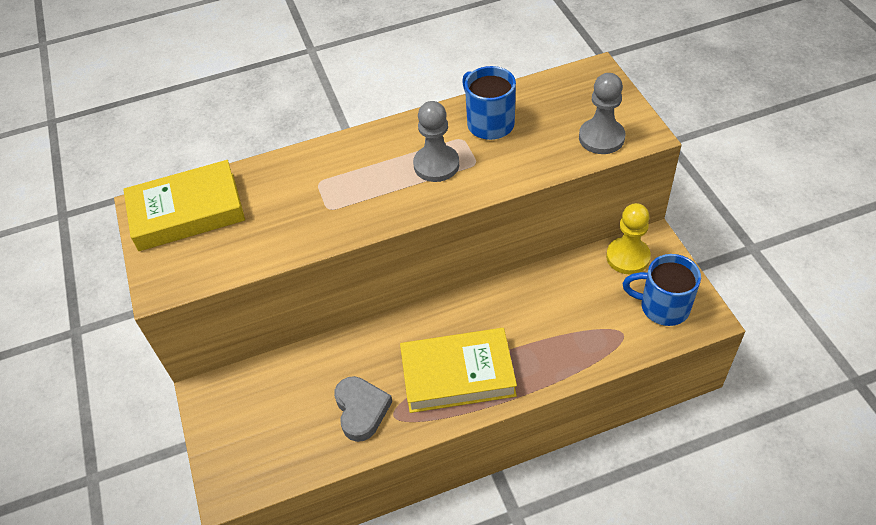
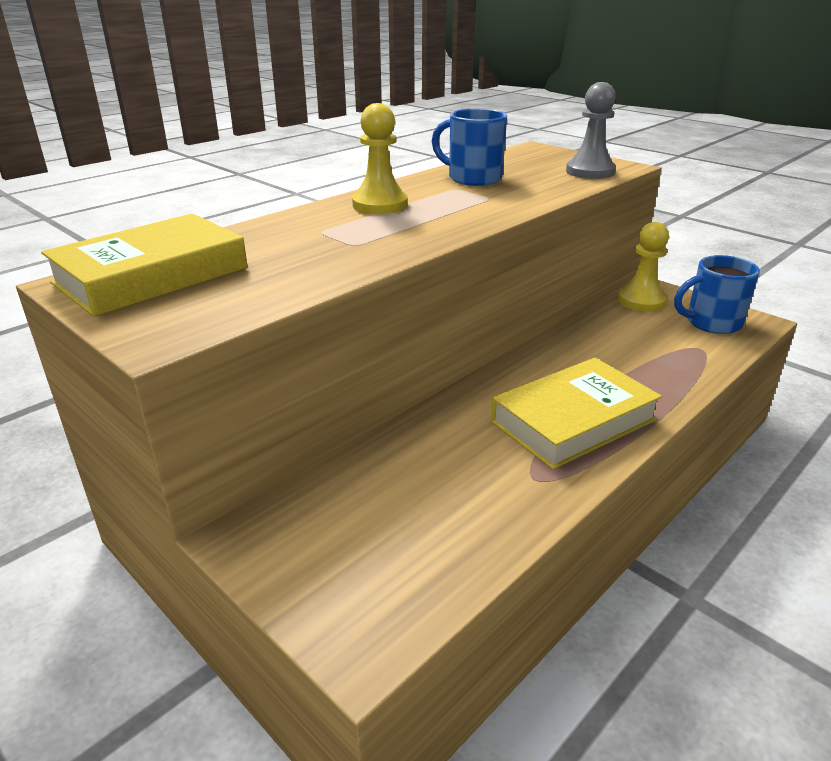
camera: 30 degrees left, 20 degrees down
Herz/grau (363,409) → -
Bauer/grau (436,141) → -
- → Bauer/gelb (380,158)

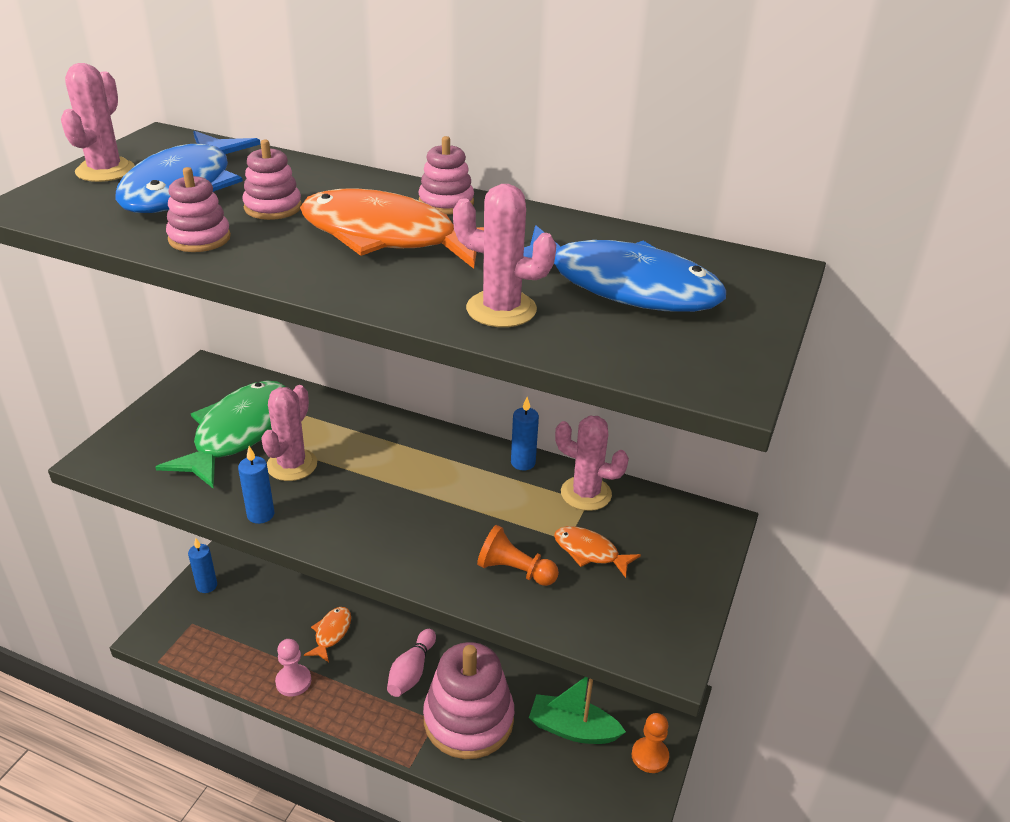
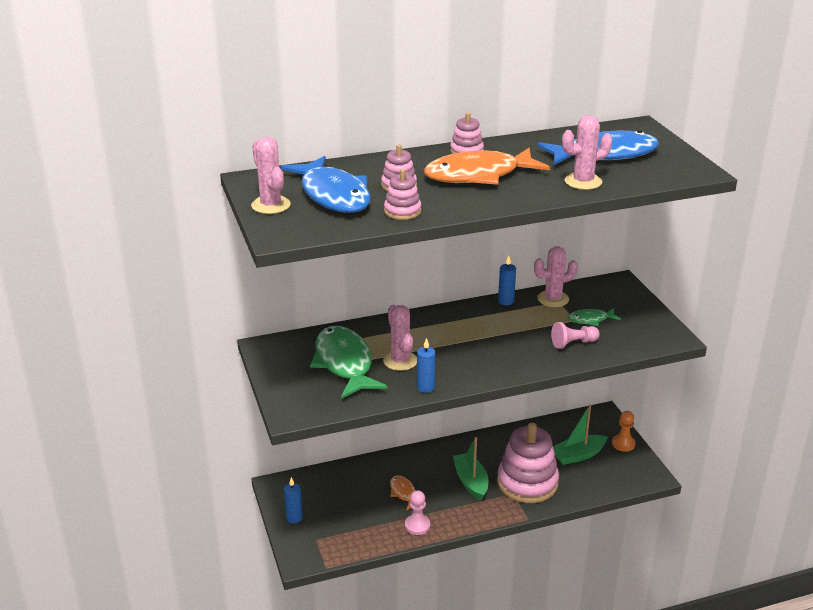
camera: 40 degrees left, 5 degrees down
Bowlingkegel/rosa (411,663) → Boot/grün (470,469)
Bauer/orange (518,555) → Bauer/rosa (575,335)
Fisch/orange (597,552) → Fisch/grün (594,317)

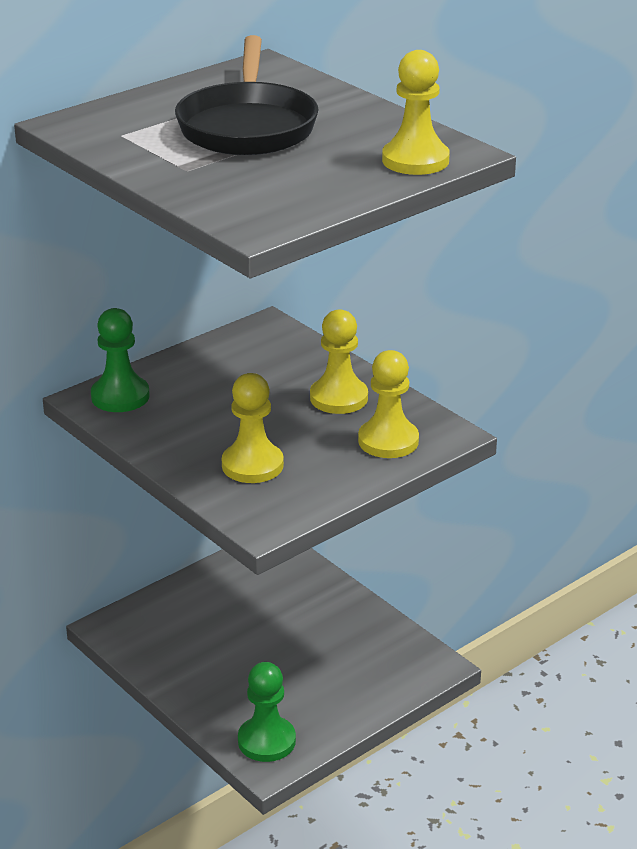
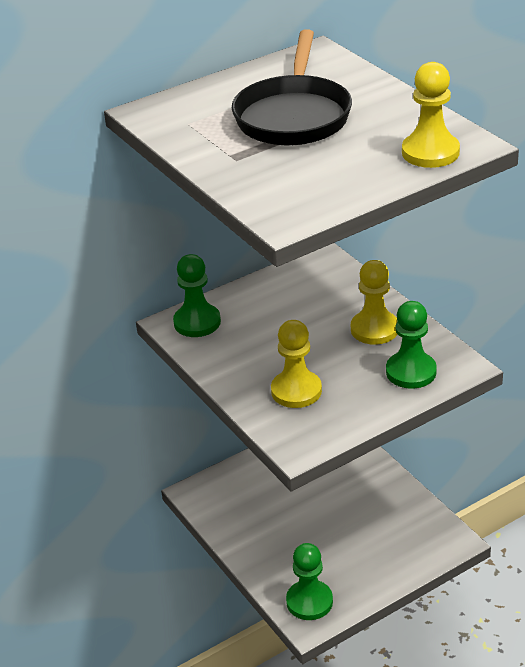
camera: 10 degrees right, 5 degrees up
Bauer/gelb (388,404) → Bauer/grün (411,345)

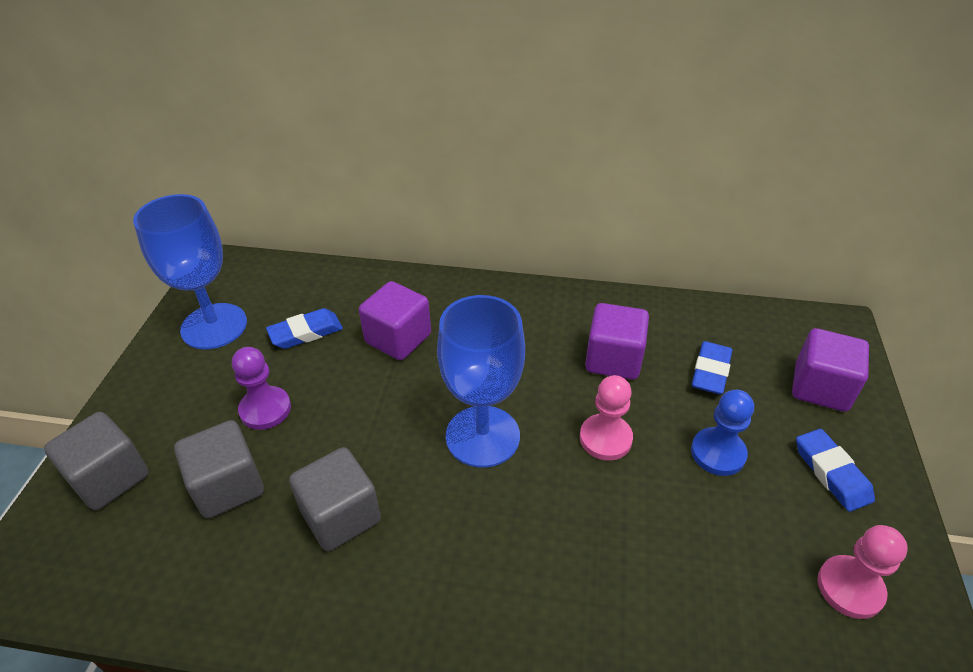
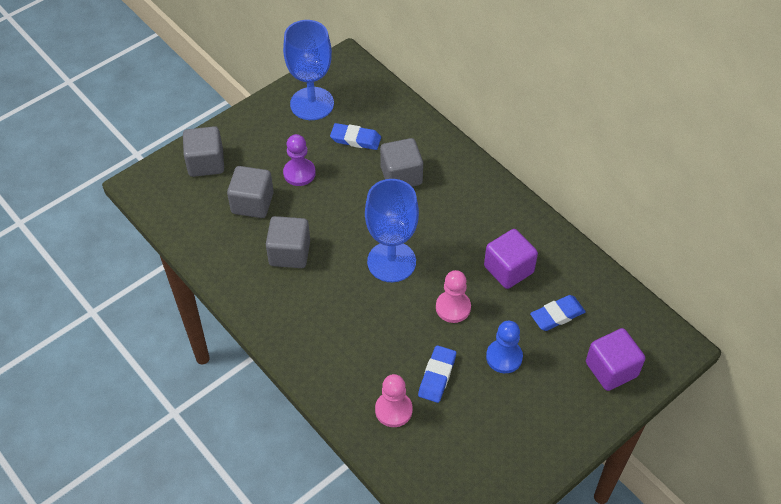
camera: 40 degrees right, 10 degrees up
Radiergummi/blau (835,470) → Radiergummi/blau (437,374), moved
Bauer/rosa (863,572) → Bauer/rosa (394,400), moved
Kubus/lila (395,320) → Kubus/grau (401,162)

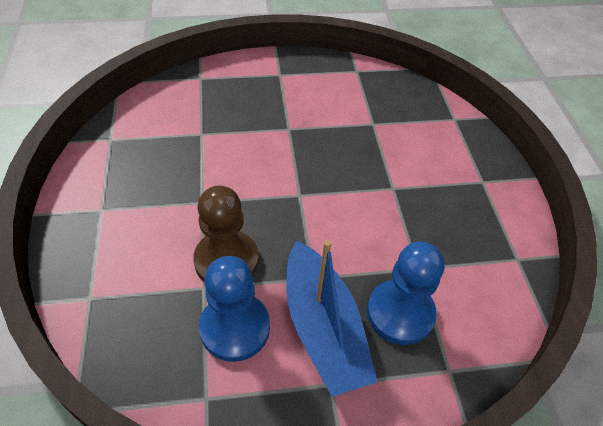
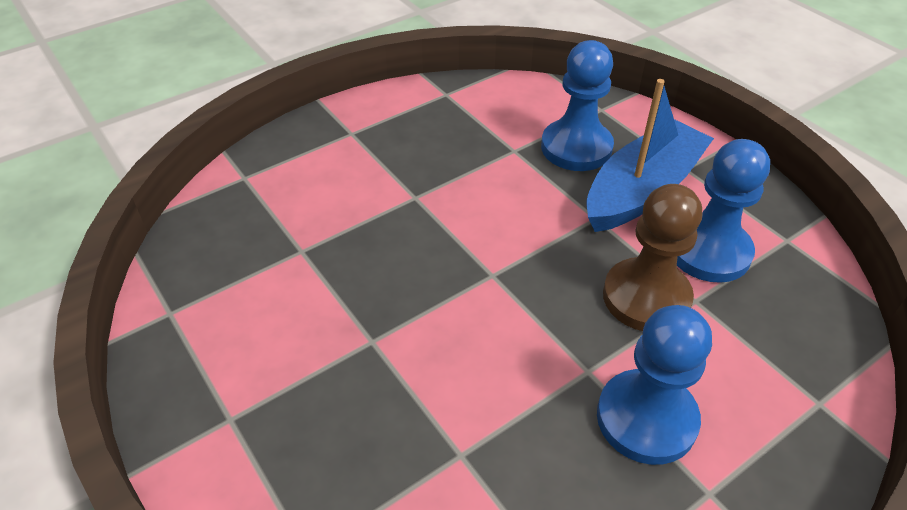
camera: 115 degrees left, 5 degrees down
- → Bauer/blau (654,385)

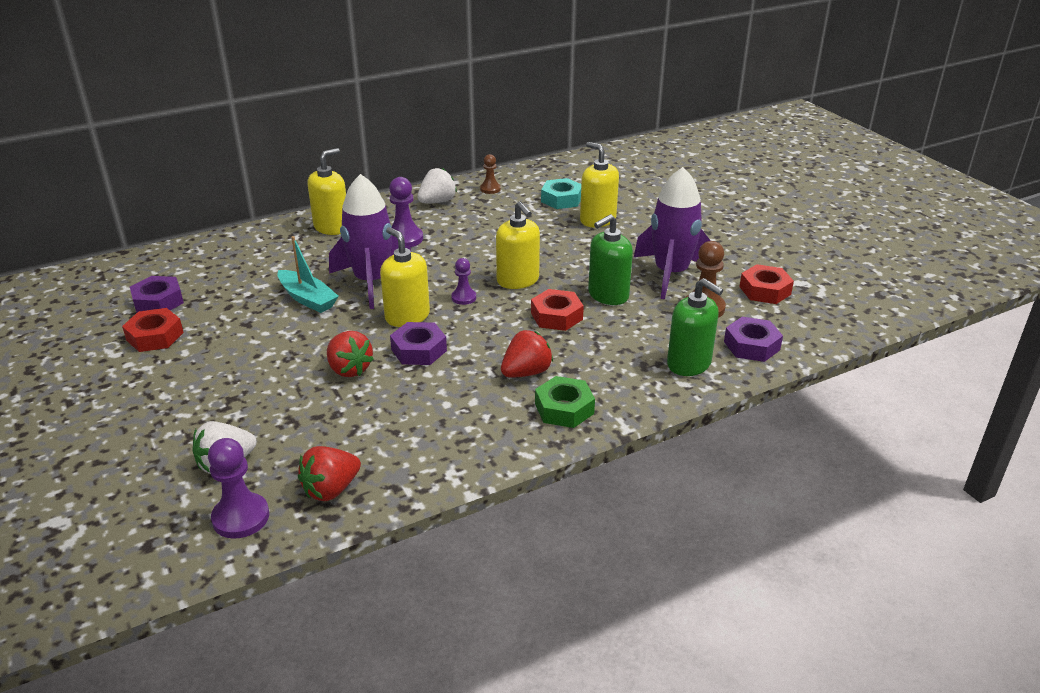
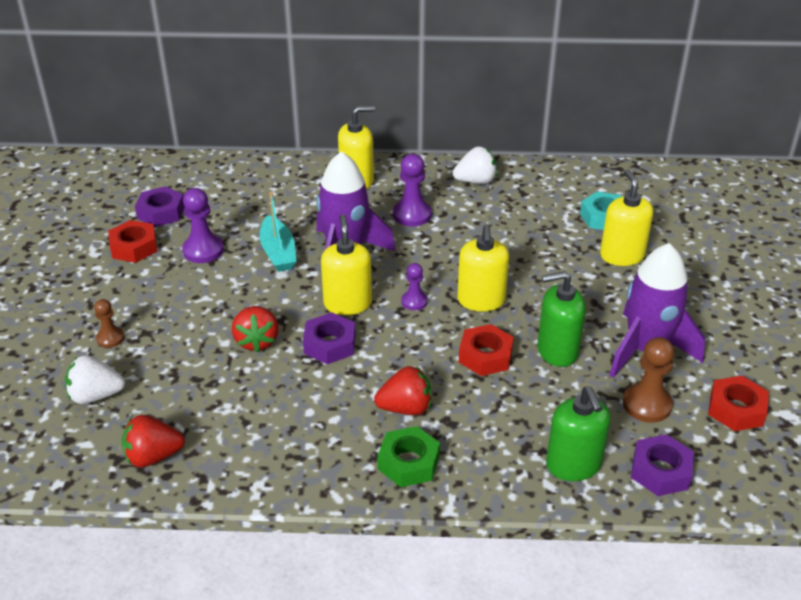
camera: 30 degrees right, 5 degrees up
Bauer/lila (238,488) → Bauer/lila (203,225), moved
Bauer/braun (490,174) → Bauer/braun (109,323), moved

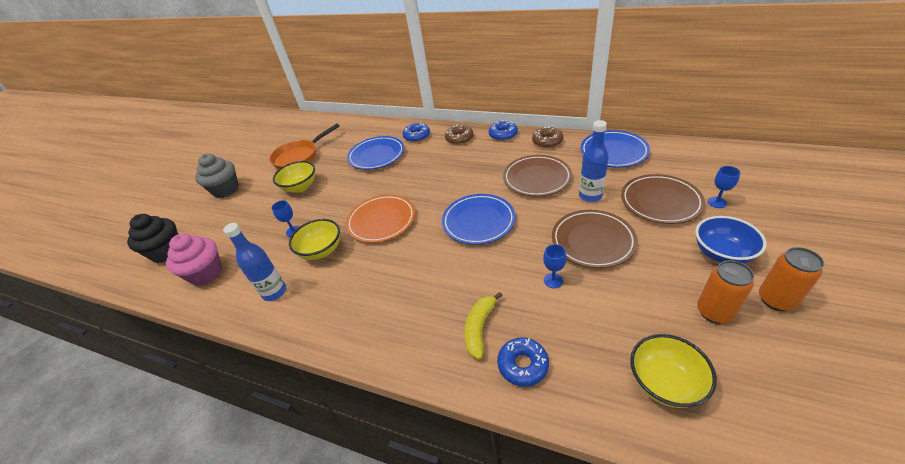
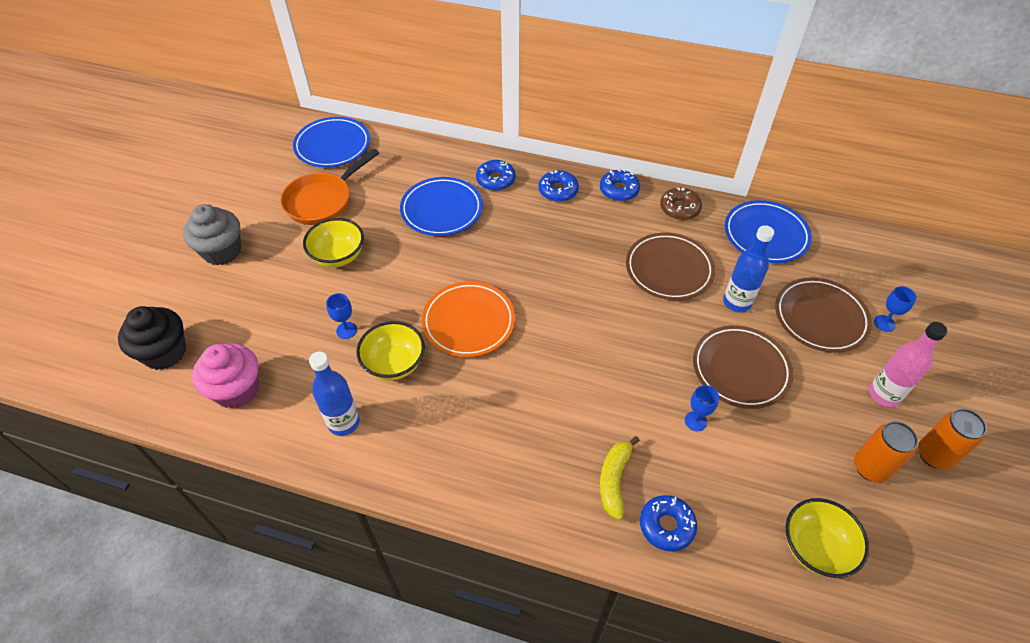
camera: 10 degrees left, 10 degrees up
Teller/blau (479,219) → Teller/blau (331,142), moved
Schüssel/blau (731,240) → Flasche/rosa (908,364)
Donut/braun (459,135) → Donut/blau (559,186)

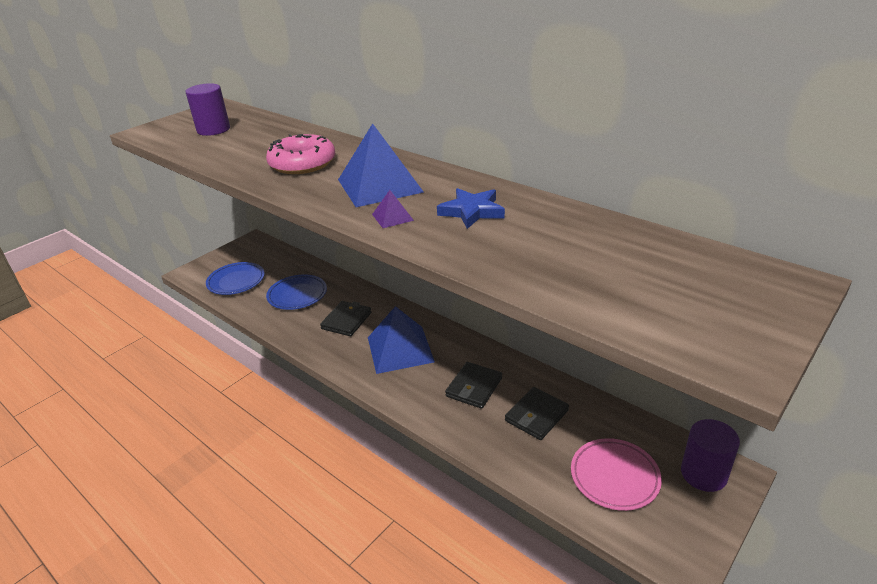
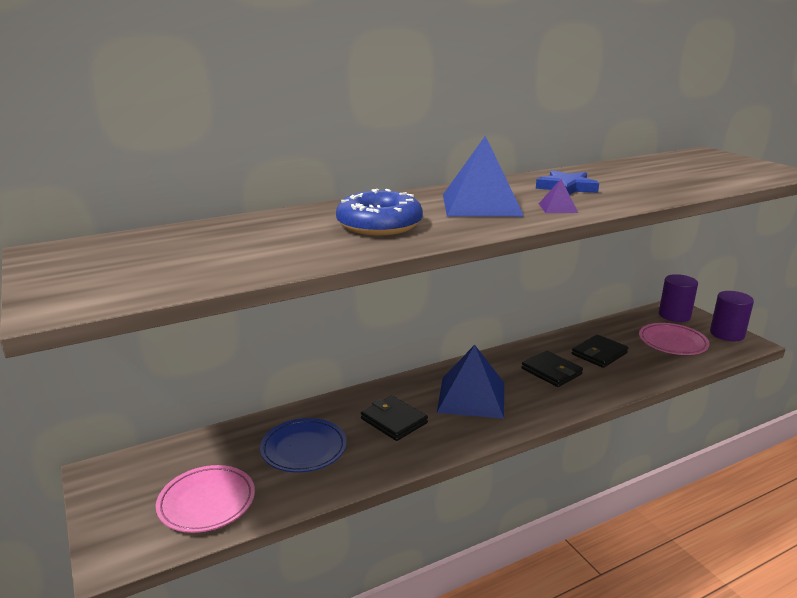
camera: 70 degrees left, 10 degrees down
Vollzylinder/lila (208,109) → Vollzylinder/lila (732,316), moved
Teller/blau (235,278) → Teller/rosa (205,499)
Donut/rosa (301,154) → Donut/blau (379,212)
Geldbörse/schwarz (537,413) → Geldbörse/schwarz (600,351), 75 degrees clockwise

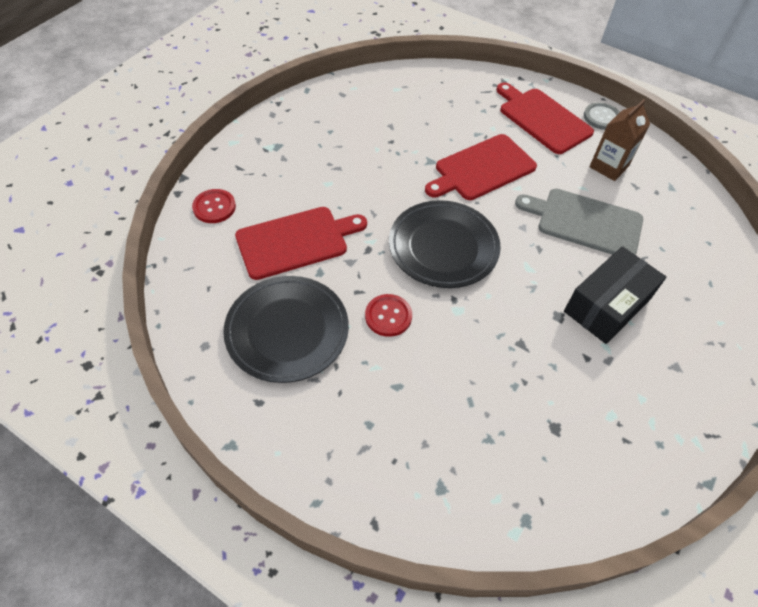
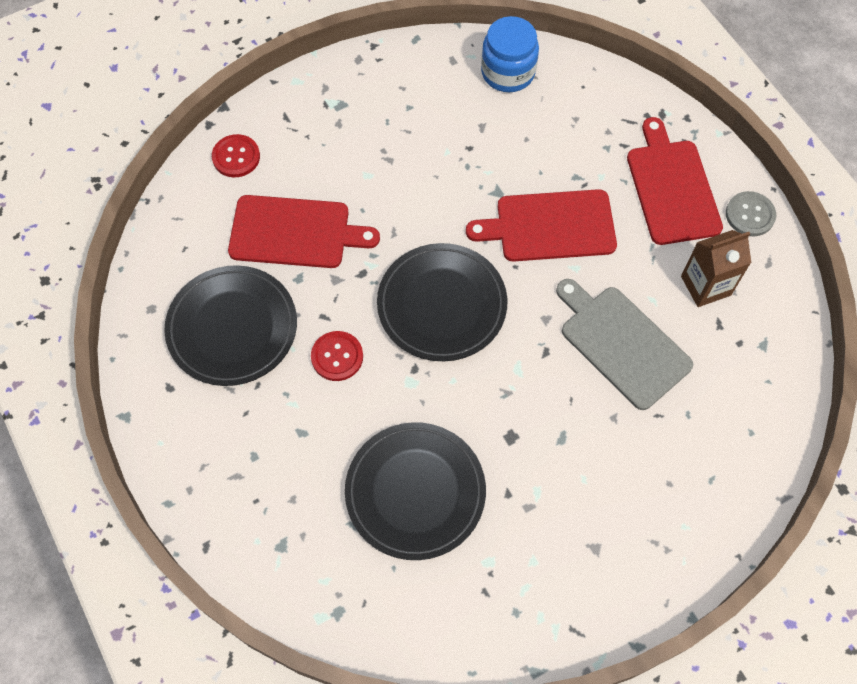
camera: 30 degrees right, 10 degrees up
Schachtel/schwarz (615,295) → -
- → Teller/schwarz (415,491)
- → Einmachglas/blau (510,54)

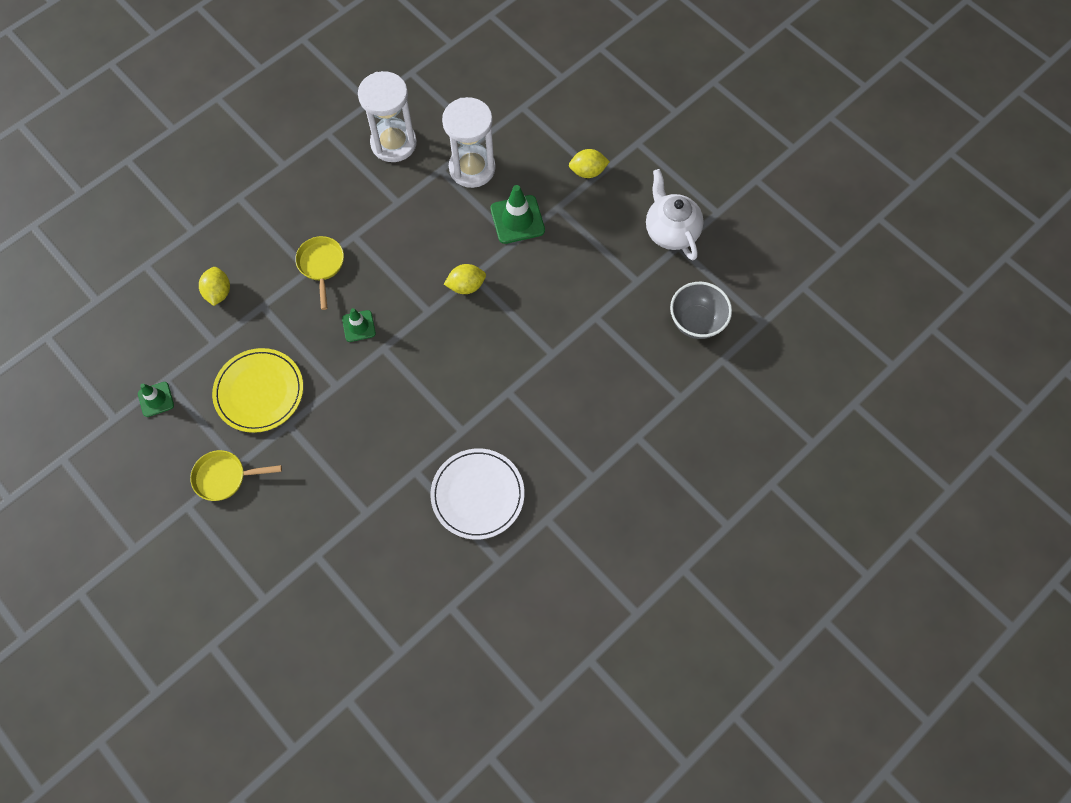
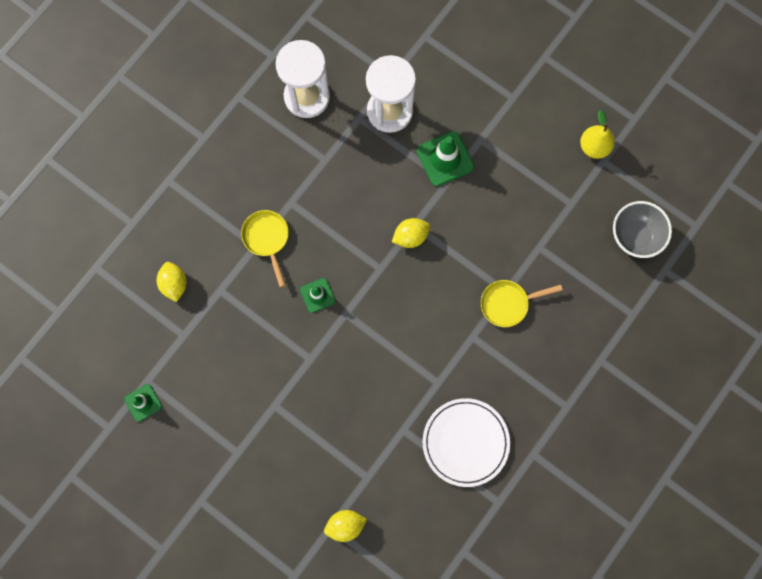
camera: 10 degrees left, 10 degrees up
Teller/gelb (257,390) → -
Pfanne/gelb (236,475) → Pfanne/gelb (522,303), moved
Zitrone/gelb (589,163) → Zitrone/gelb (345,526), moved
Teekanne/weiß (675,214) → Birne/gelb (597,134)

